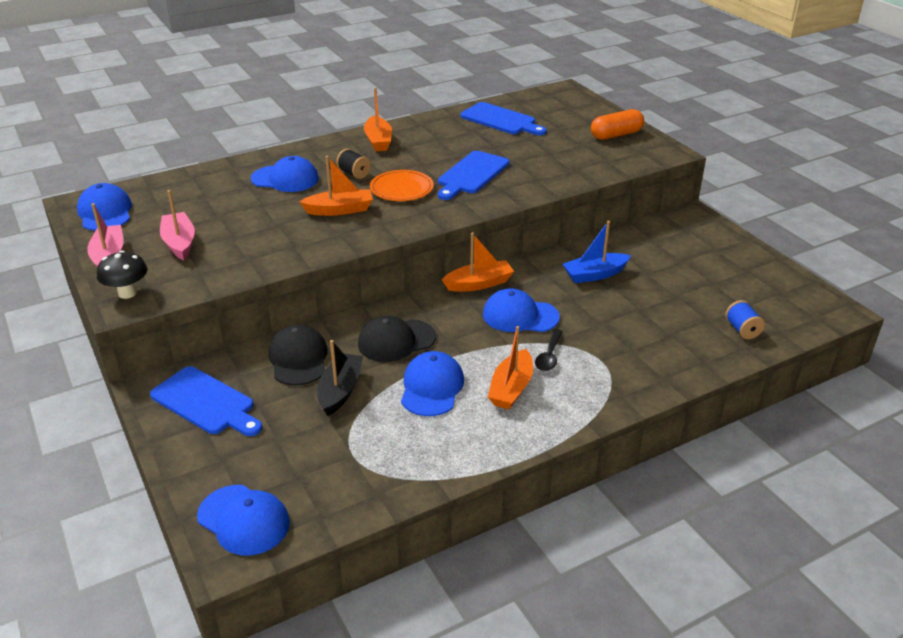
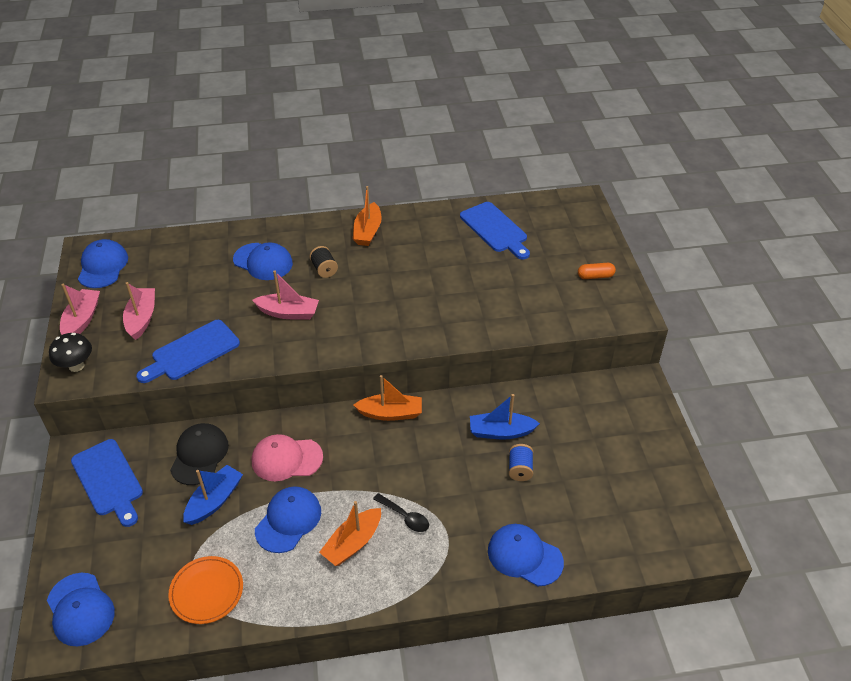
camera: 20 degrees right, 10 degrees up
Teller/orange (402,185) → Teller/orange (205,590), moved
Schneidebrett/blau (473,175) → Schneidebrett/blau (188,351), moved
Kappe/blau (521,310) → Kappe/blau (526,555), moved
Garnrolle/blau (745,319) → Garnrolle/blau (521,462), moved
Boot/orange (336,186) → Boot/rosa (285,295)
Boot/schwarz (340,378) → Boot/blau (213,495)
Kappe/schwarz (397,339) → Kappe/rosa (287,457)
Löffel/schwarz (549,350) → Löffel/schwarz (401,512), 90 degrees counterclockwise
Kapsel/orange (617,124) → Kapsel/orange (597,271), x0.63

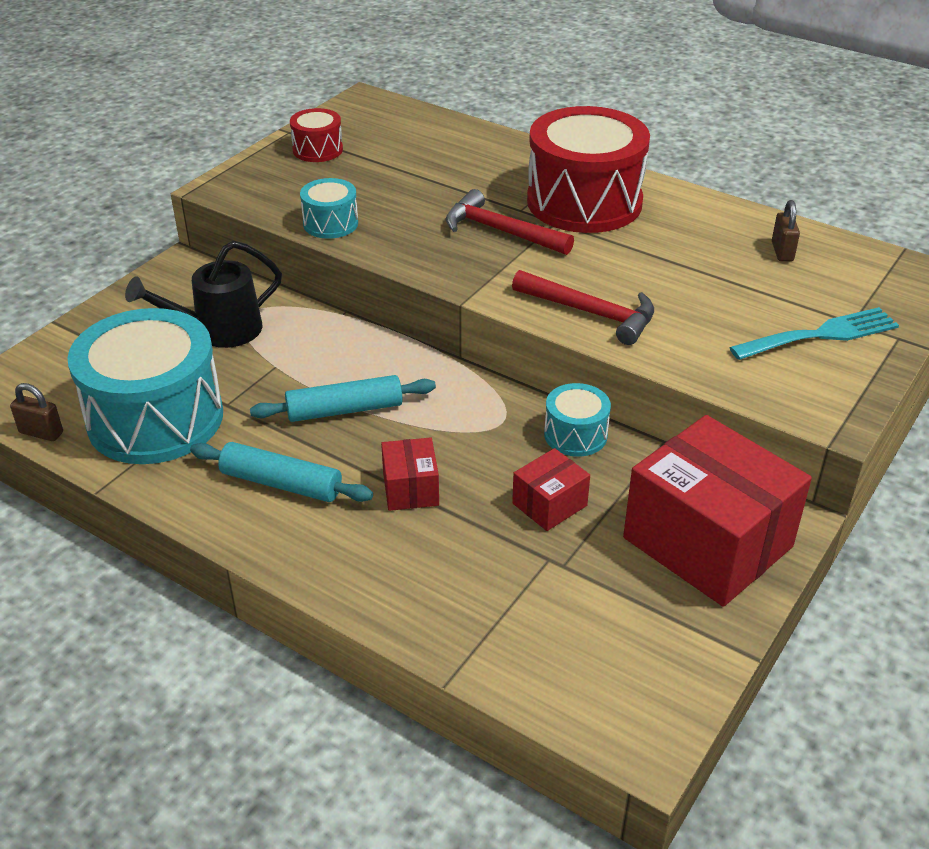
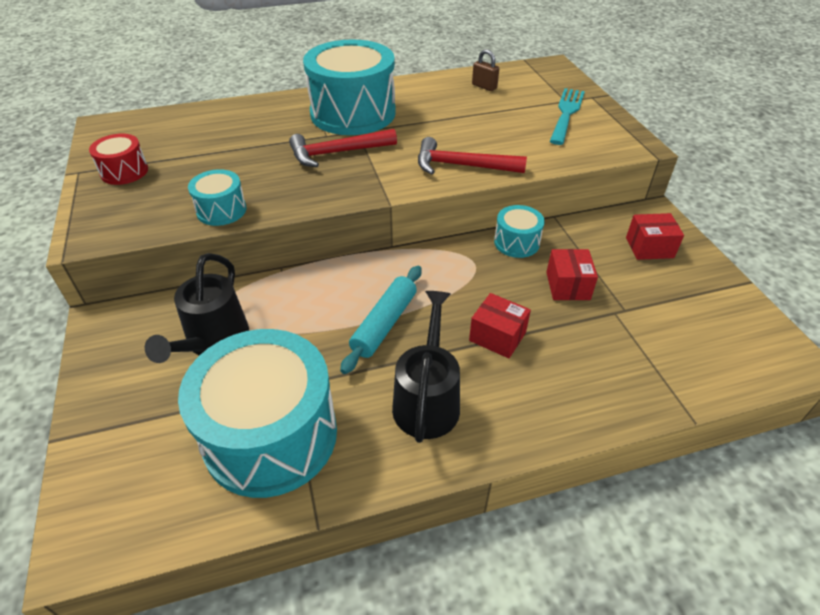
camera: 50 degrees left, 5 degrees up
Vorhängeschloss/braun (36,412) → -
Nudelholz/türkis (281,472) → Gießkanne/schwarz (426,367)
Trommel/rot (588,169) → Trommel/türkis (349,87)
Hammer/rot (583,307) → Hammer/rot (472,155), 150 degrees counterclockwise
Schachtel/rot (717,511) → Schachtel/rot (655,236), x0.46

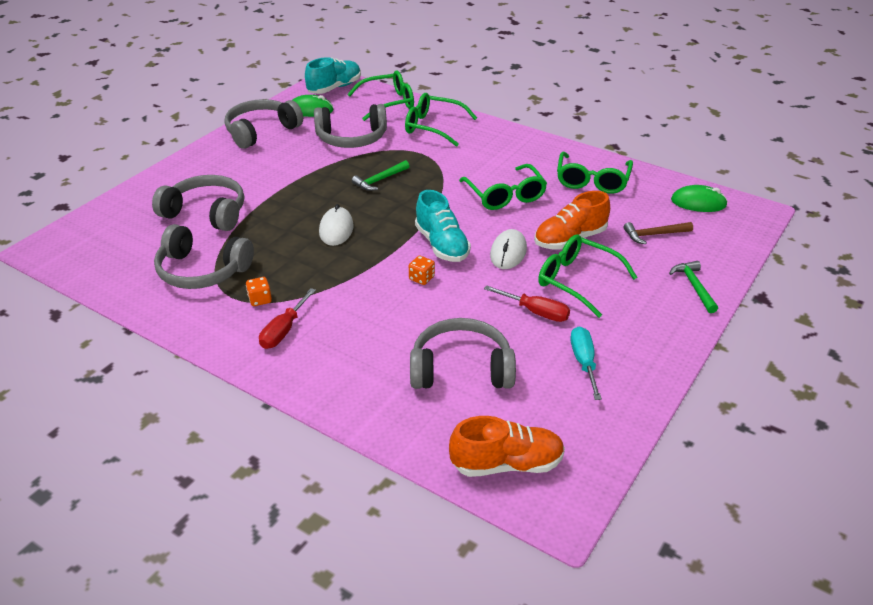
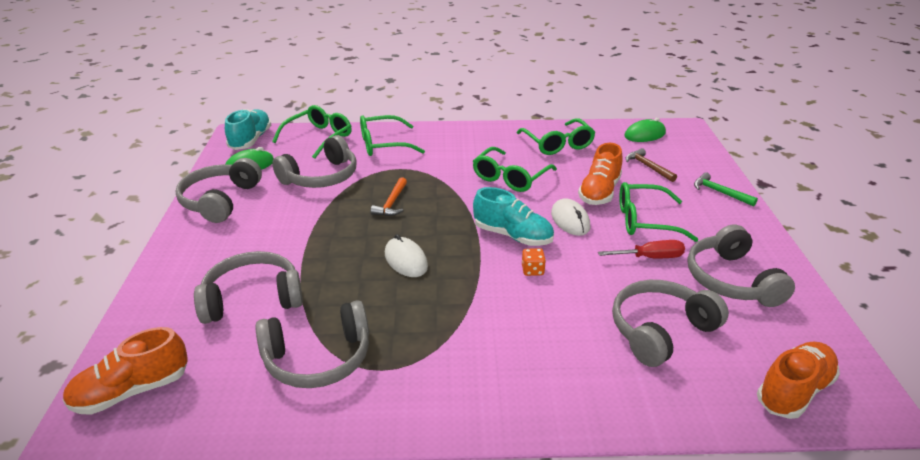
camera: 35 degrees left, 5 degrees down
Spielwürfel/orange (259,291) → -
Schraubenzieher/rot (287,318) → -
- → Schuh/orange (125,371)
Schraubenzieher/türkis (586,363) → Kopfhörer/grau (741,266)
Hammer/grün (381,175) → Hammer/orange (389,196)
Brille/grün (503,187) → Brille/grün (515,169), 90 degrees clockwise
Hammer/braun (658,233) → Hammer/braun (651,165), 105 degrees clockwise

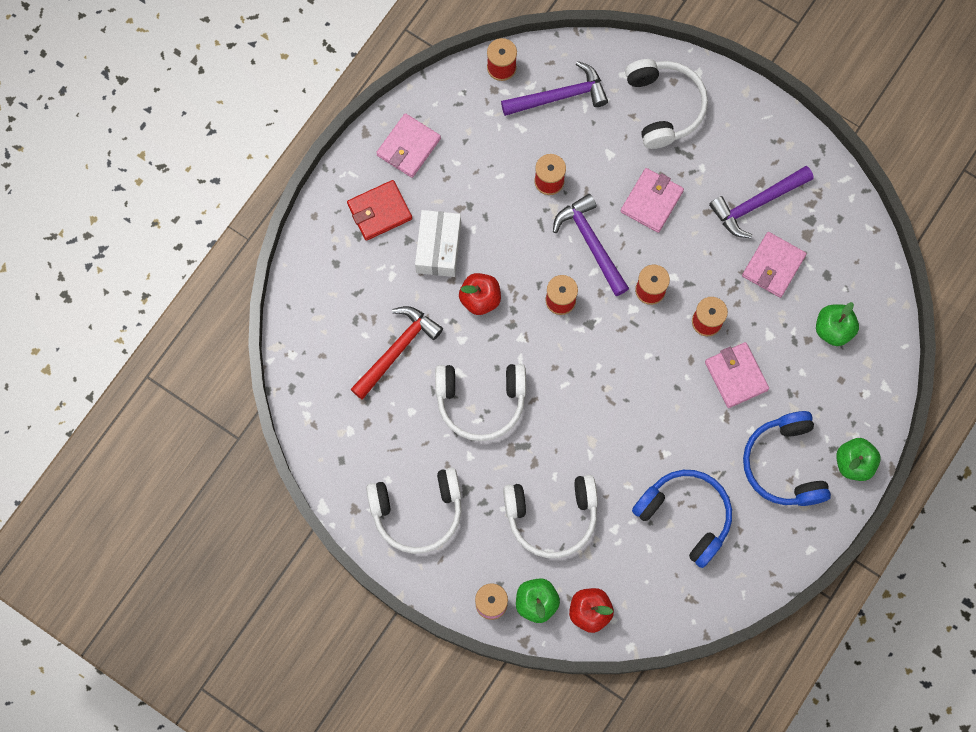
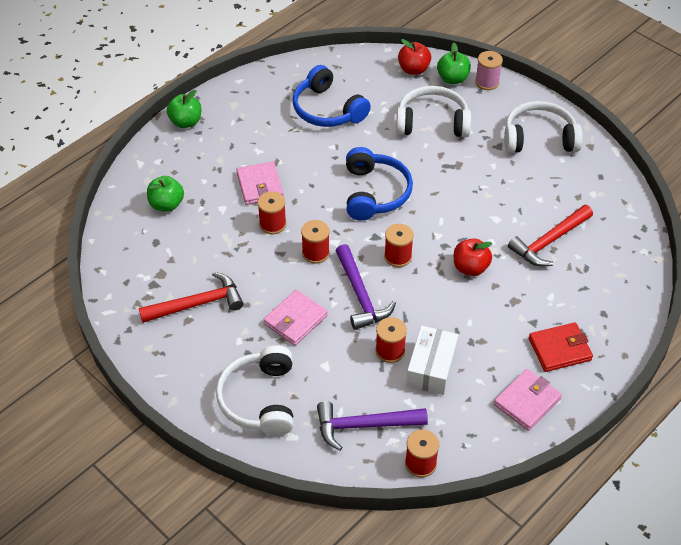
camera: 170 degrees left, 25 degrees down
Kopfhörer/weiß (480,402) → -
Geldbörse/rosa (774,265) → -
Schachtel/weiß (438,243) → Schachtel/weiß (432,360), moved
Kopfhörer/blau (787,458) → Kopfhörer/blau (379,184), moved
Hammer/lila (761,202) → Hammer/rot (191,297)

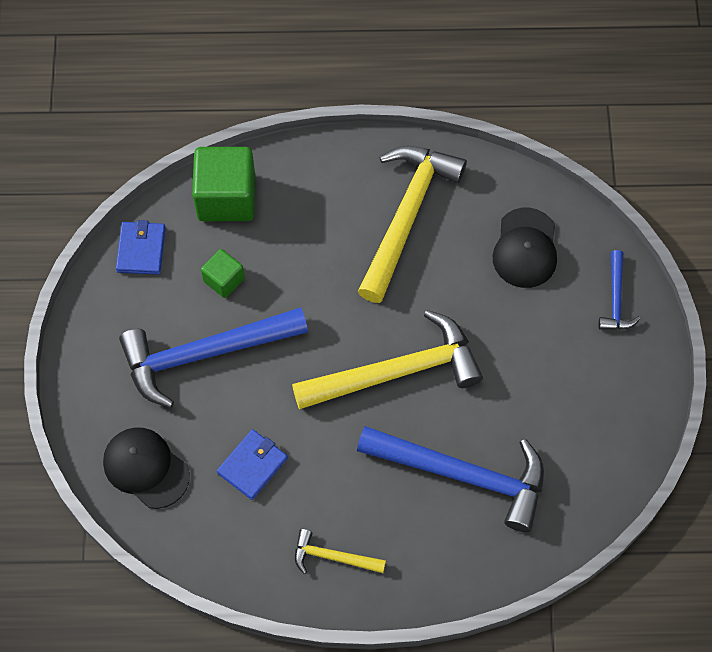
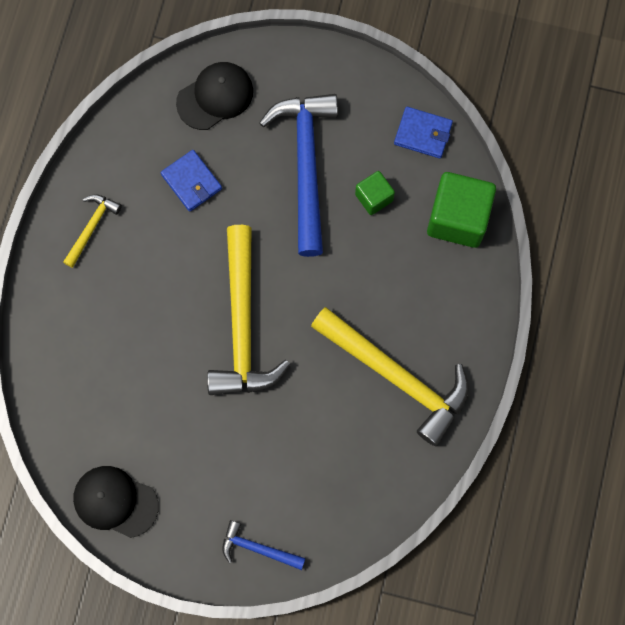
camera: 105 degrees right, 10 degrees up
Hammer/blau (450,479) → -
Kappe/schwarz (525,248) → Kappe/schwarz (116,502), moved

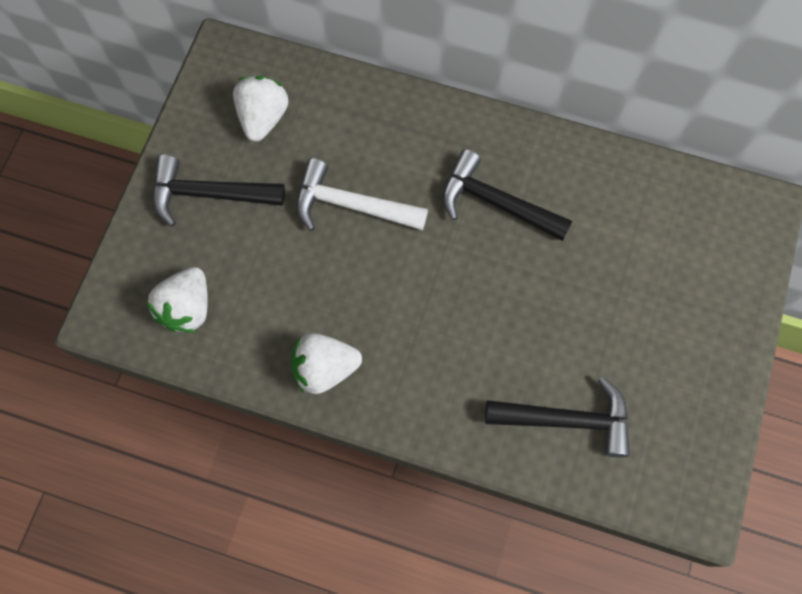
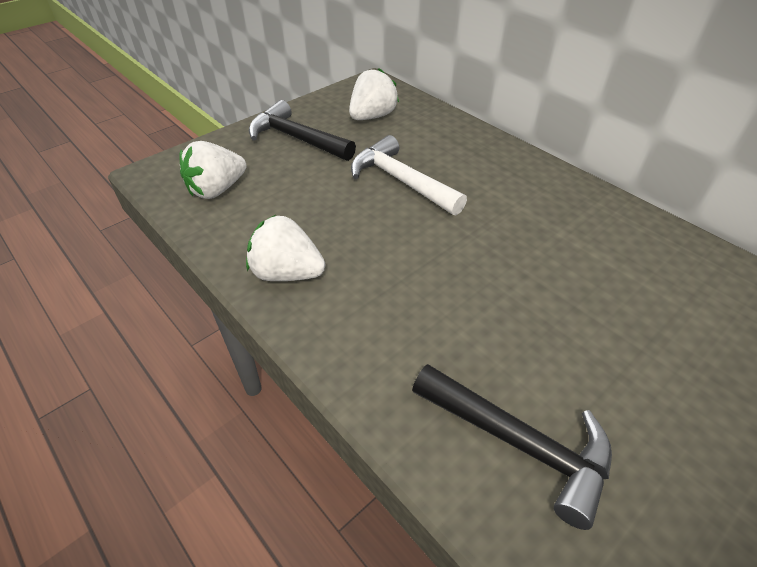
camera: 30 degrees right, 25 degrees down
Hammer/schwarz (507,195) → -

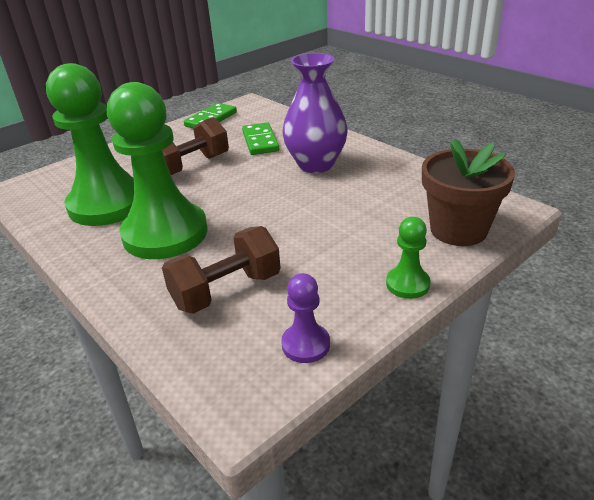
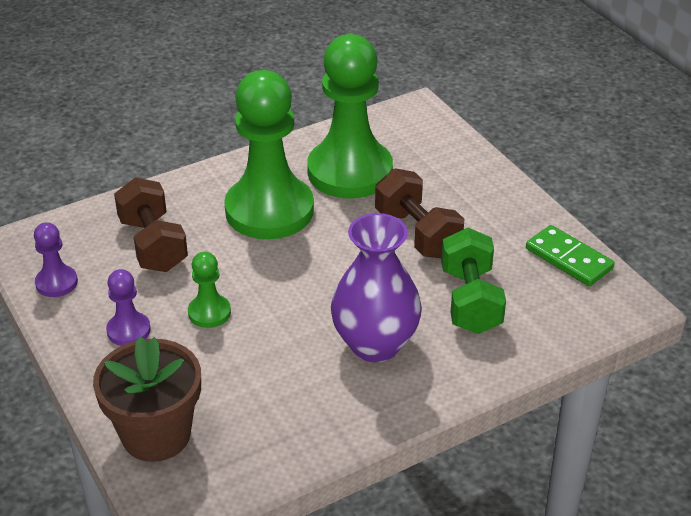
camera: 100 degrees right, 5 degrees up
- → Bauer/lila (128,307)
Bauer/grün (408,258) → Bauer/grün (209,290), moved
Dominostein/grün (260,138) → Hantel/grün (473,281)

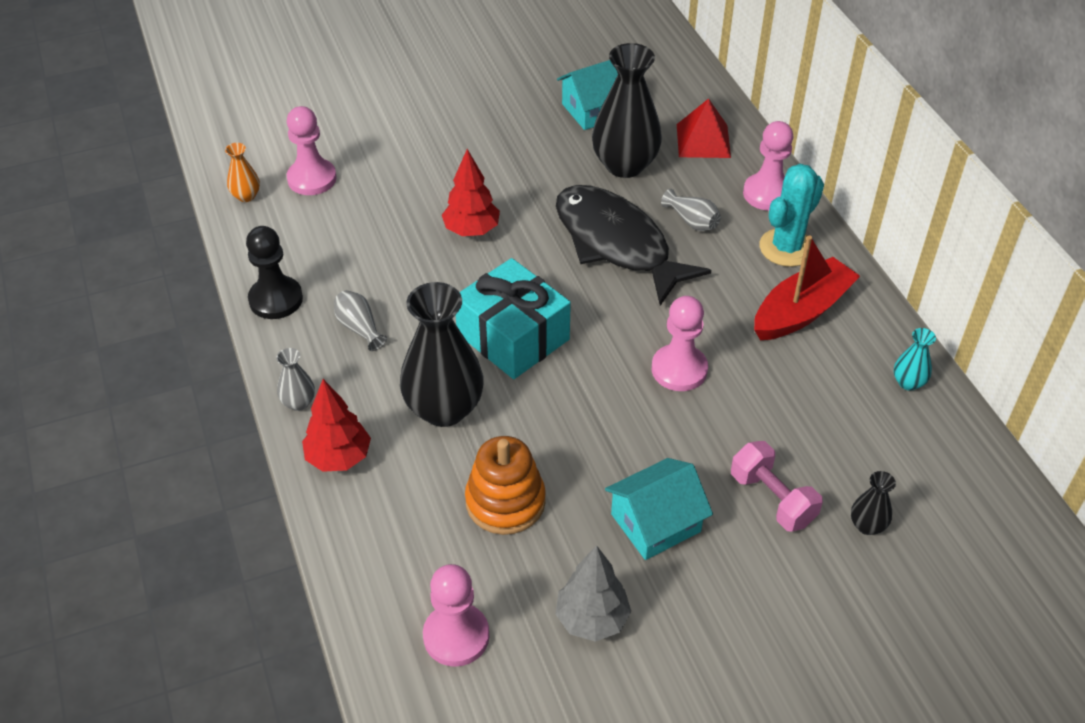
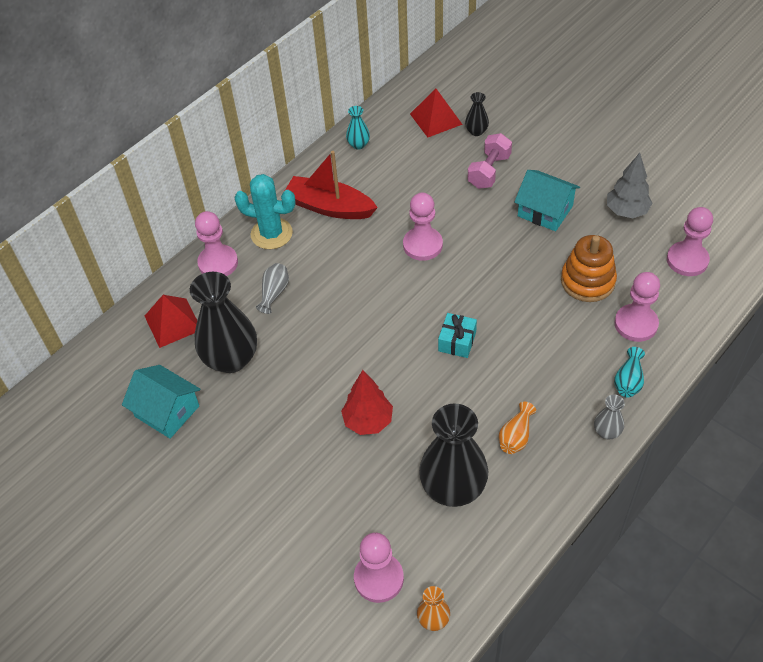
camera: 115 degrees left, 5 degrees up
Bauer/schwarz (274,272) → -
Fisch/schwarz (633,245) → -
- → Pyramide/rot (436,112)
- → Bauer/rosa (637,307)
Vase/schwarz (442,354) → Vase/schwarz (453,455), moved
Baum/rot (336,425) → Vase/türkis (629,372)
Vase/grau (360,320) → Vase/orange (517,428)
Geschenk/türkis (513,318) → Geschenk/türkis (457,335), x0.50

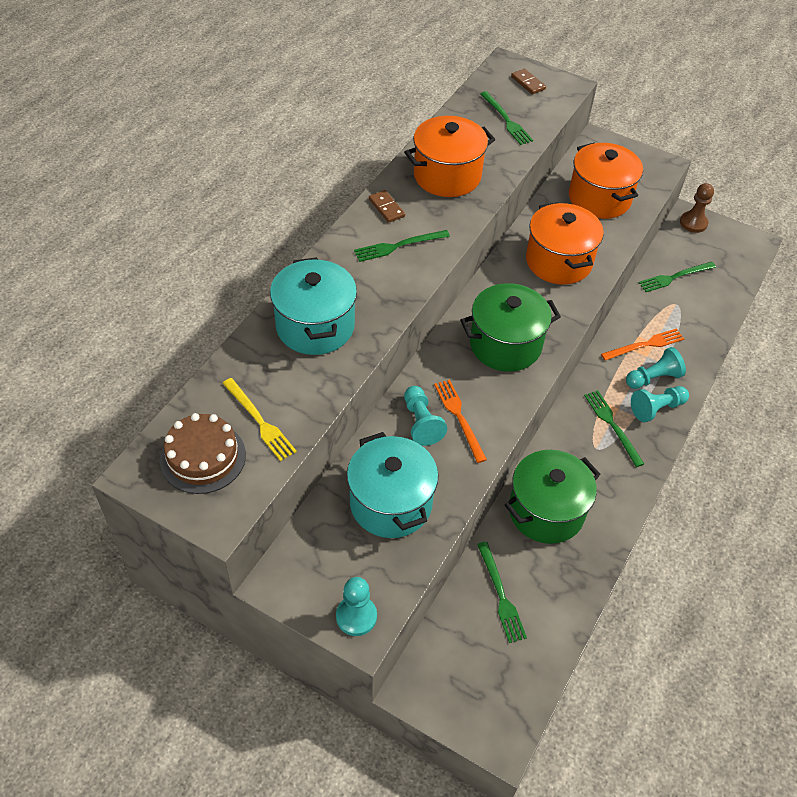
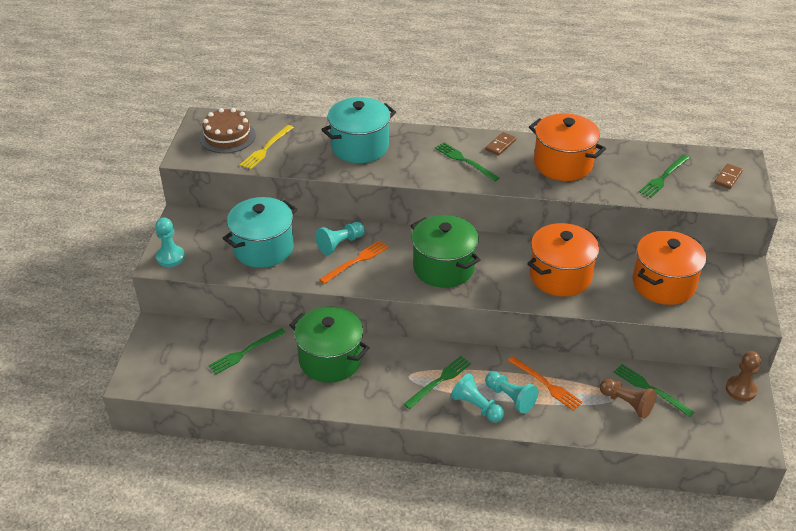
camera: 70 degrees right, 10 degrees down
- → Bauer/braun (628,398)

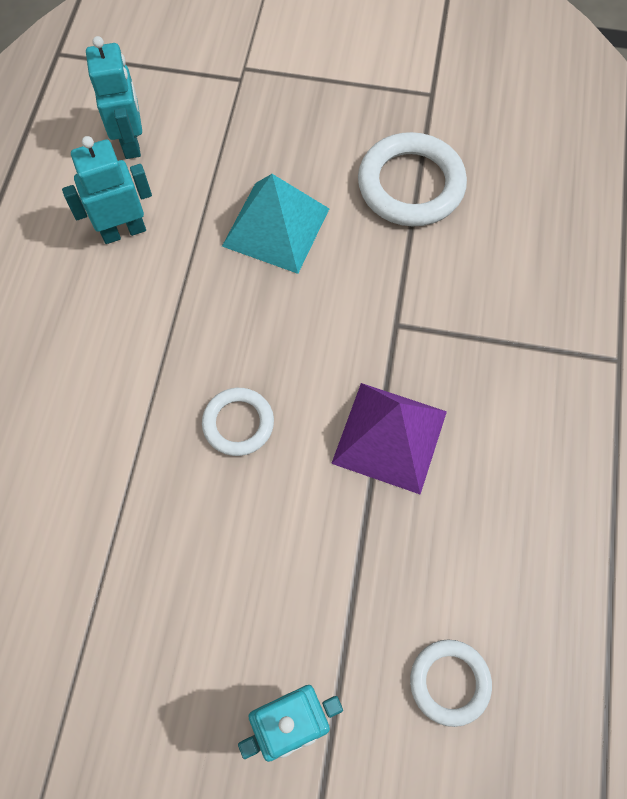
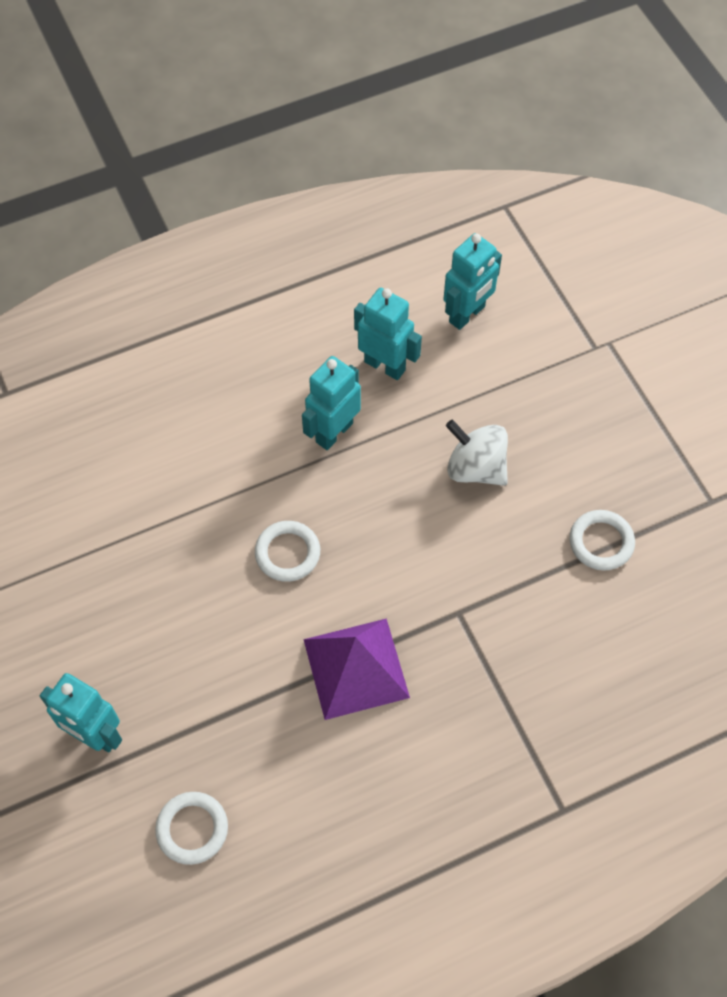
camera: 55 degrees right, 5 degrees down
- → Roboter/türkis (331,403)
Pyramide/türkis (275,224) → Kreisel/weiß (477,453)
Ring/weiß (412,179) → Ring/weiß (602,540), x0.58

